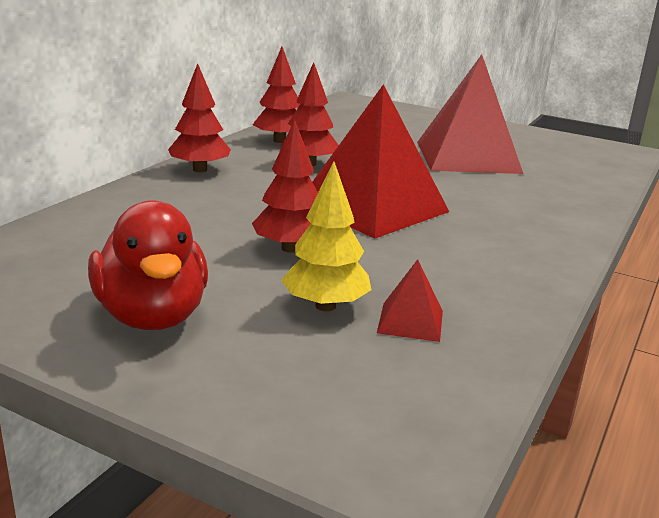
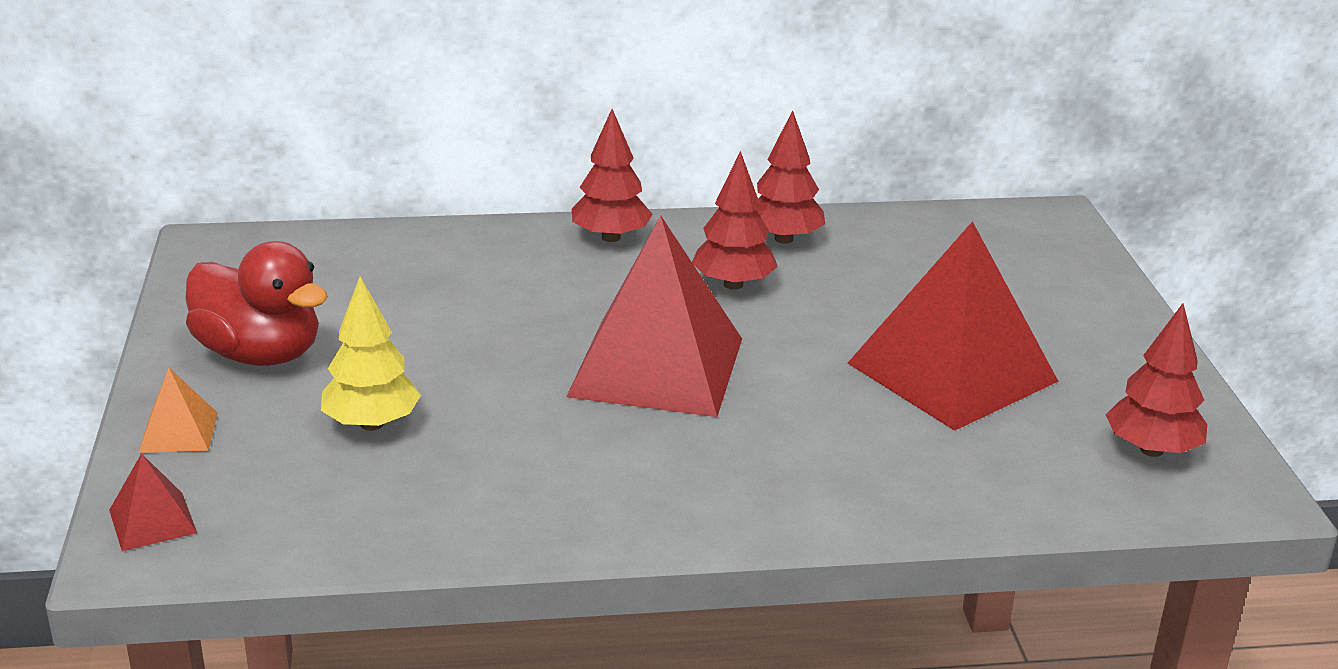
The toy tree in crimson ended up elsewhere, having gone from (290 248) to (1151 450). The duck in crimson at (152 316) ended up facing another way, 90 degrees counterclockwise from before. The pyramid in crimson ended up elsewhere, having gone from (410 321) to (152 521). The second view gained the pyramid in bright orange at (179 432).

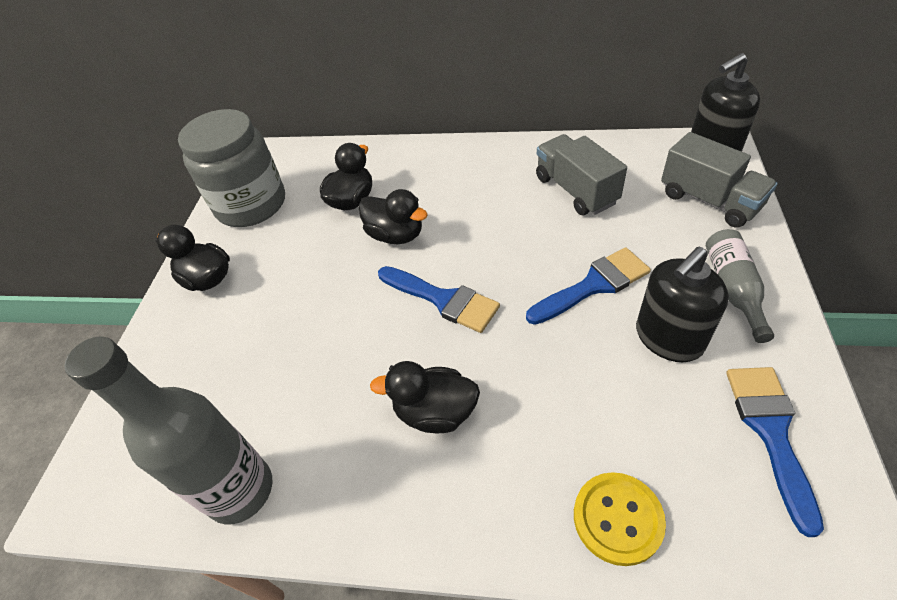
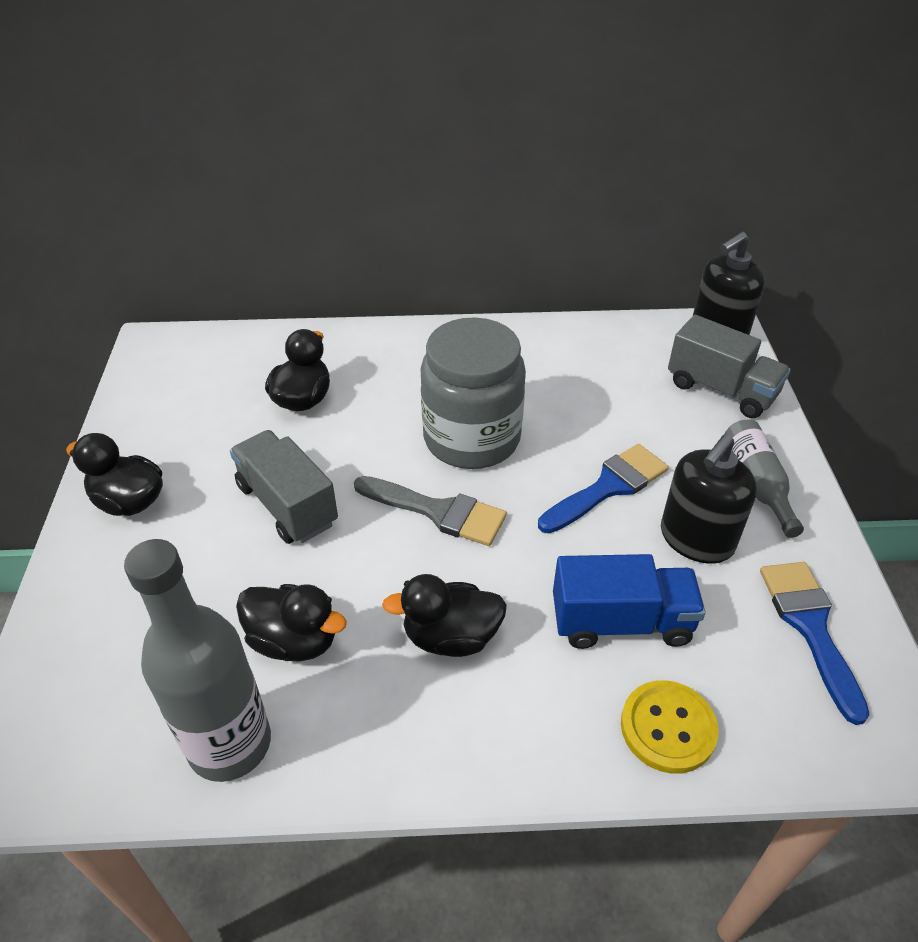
The jar in grey ended up elsewhere, having gone from (251 204) to (471 438). The truck in grey ended up elsewhere, having gone from (576 190) to (287 505). The duck in jet-black ended up elsewhere, having gone from (396 235) to (294 640). What was the brush in royal blue at (443 300) turned into the brush in grey at (438 511). The second view gained the truck in royal blue at (621 622).

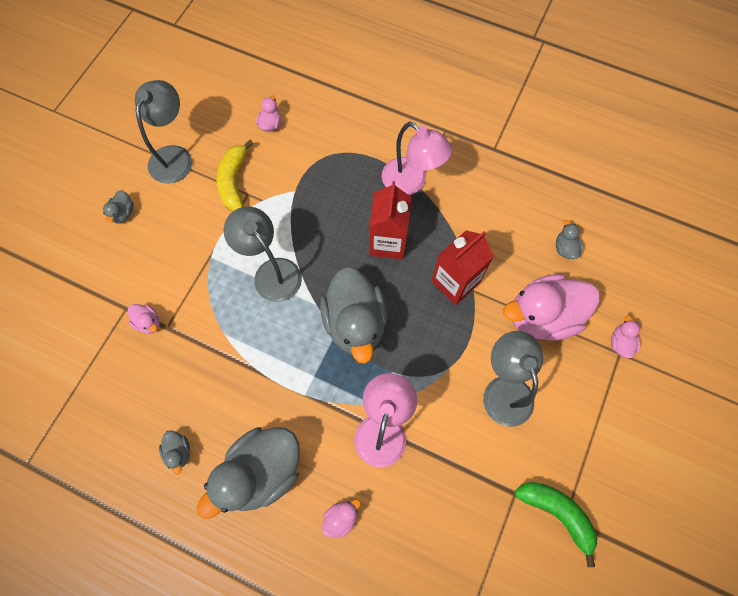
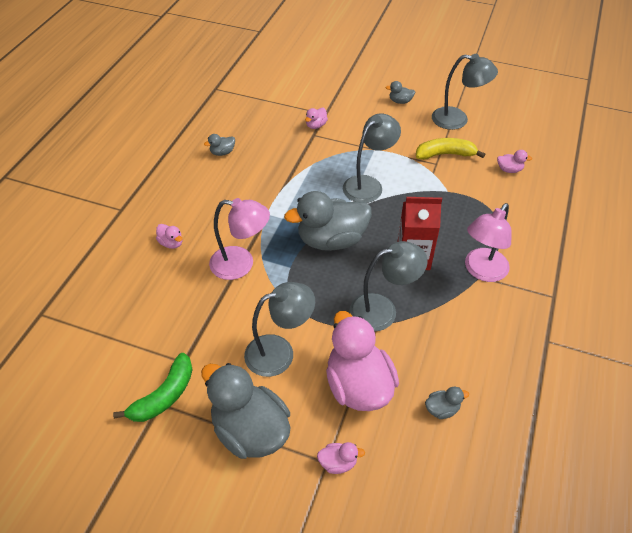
Where the milk carton in crimson stood at (455 282), the lamp in grey came to stand at (383 310). The duck in grey ended up elsewhere, having gone from (262 471) to (250 430).

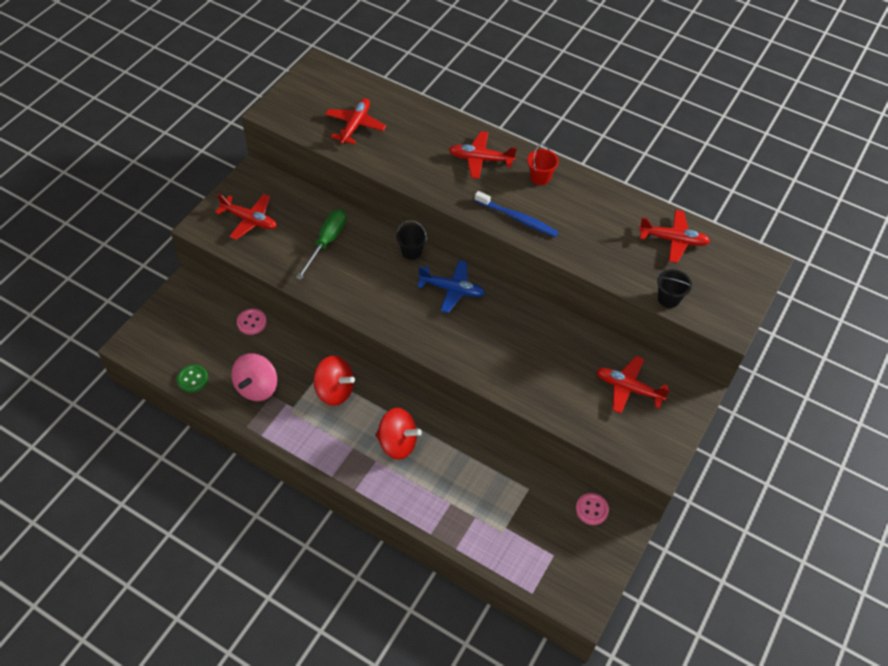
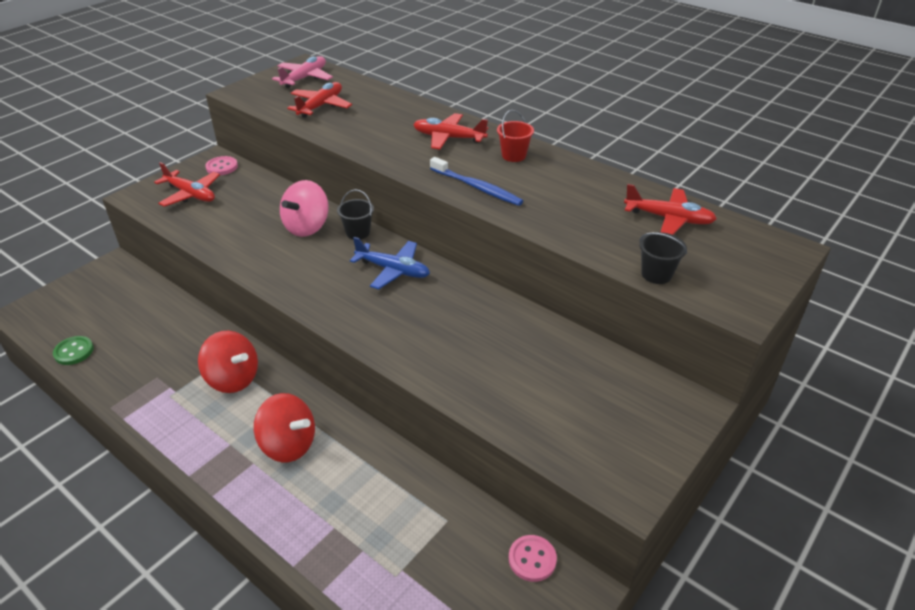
The second view lost the hand screwdriver in green at (326 242). The shirt button in rosy ended up elsewhere, having gone from (251 322) to (222 167). The spinning top in rosy ended up elsewhere, having gone from (257 387) to (307 227). The second view lost the toy plane in crimson at (628 388). The second view gained the toy plane in rosy at (305 78).

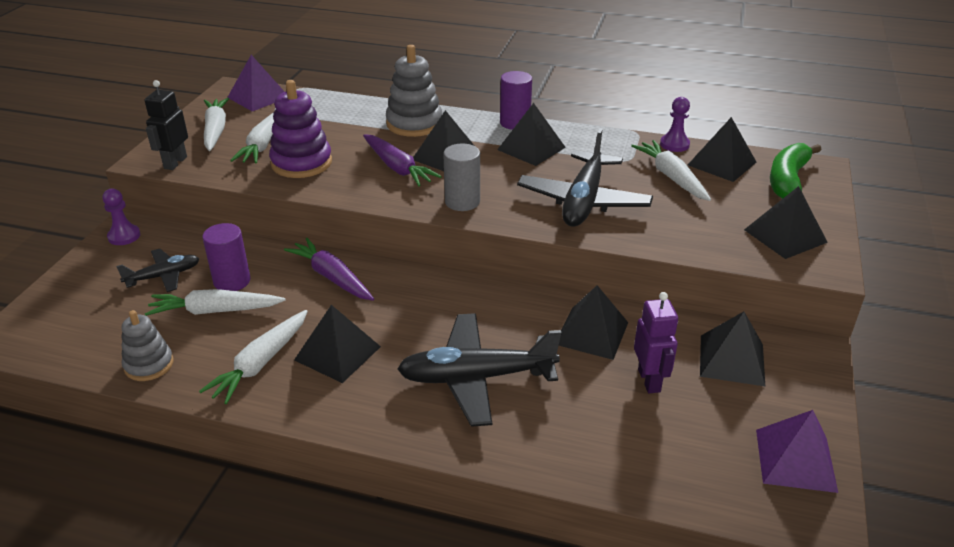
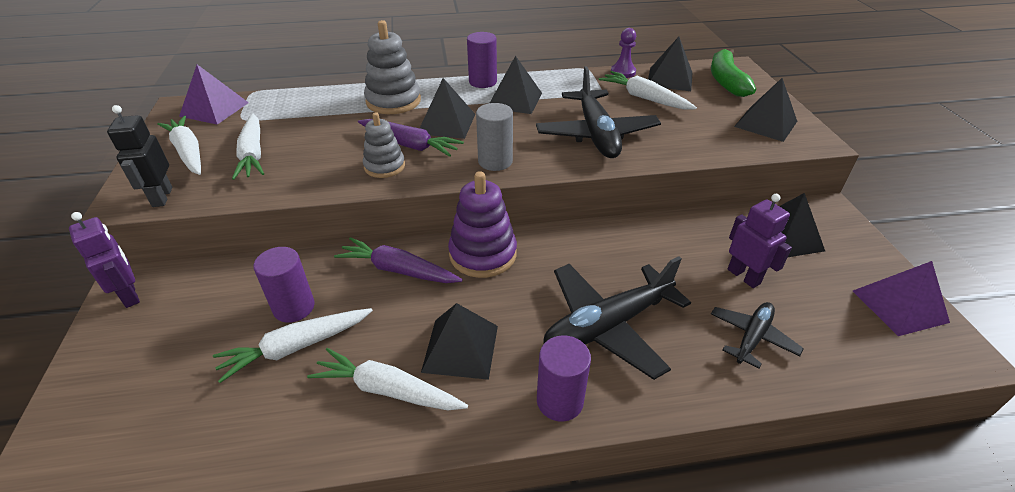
The ring stacker in purple ended up elsewhere, having gone from (301 163) to (483 254). Where the game pawn in purple stood at (124 236), the toy robot in purple came to stand at (130 295). The toy plane in jet-black ended up elsewhere, having gone from (163 276) to (752 337). The second view lost the pyramid in jet-black at (591 333). The ring stacker in grey ended up elsewhere, having gone from (149 365) to (384 166). The root vegetable in white at (260 363) ended up facing another way, 105 degrees clockwise from before. The second view gained the solid cylinder in purple at (559 401).

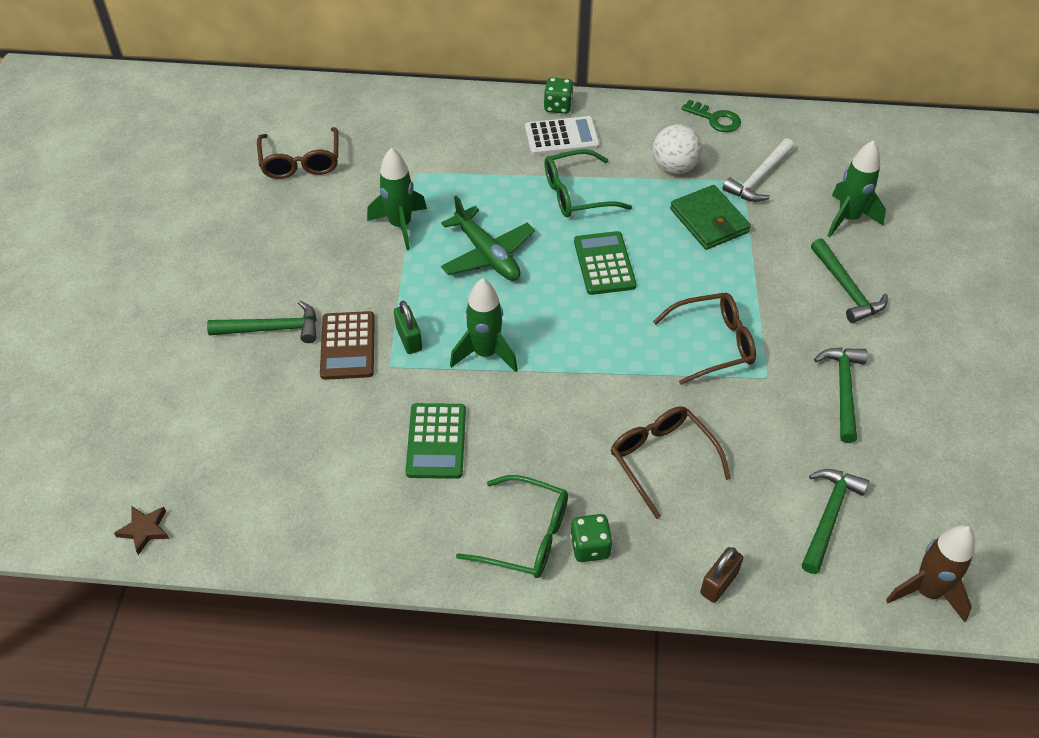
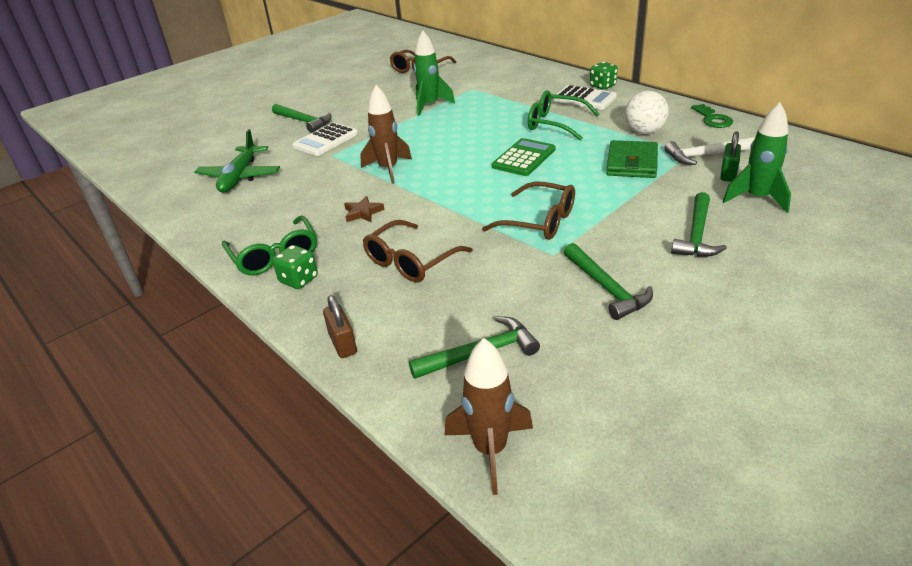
The toy plane in green ended up elsewhere, having gone from (487 255) to (240 177). What was the toy rocket in green at (485 353) turned into the toy rocket in brown at (388 169). The padlock in green ended up elsewhere, having gone from (409 339) to (728 174). What was the pocket calculator in brown at (348 346) turned into the pocket calculator in white at (326 140). The carpenter's hammer in green at (843 390) ended up facing another way, 105 degrees clockwise from before. The second view lost the pocket calculator in green at (436 441). The glasses in brown at (662 460) ended up facing another way, 150 degrees counterclockwise from before. The five-pointed star in brown ended up elsewhere, having gone from (144 530) to (363 212). The padlock in brown at (719 583) ended up facing another way, 75 degrees clockwise from before.

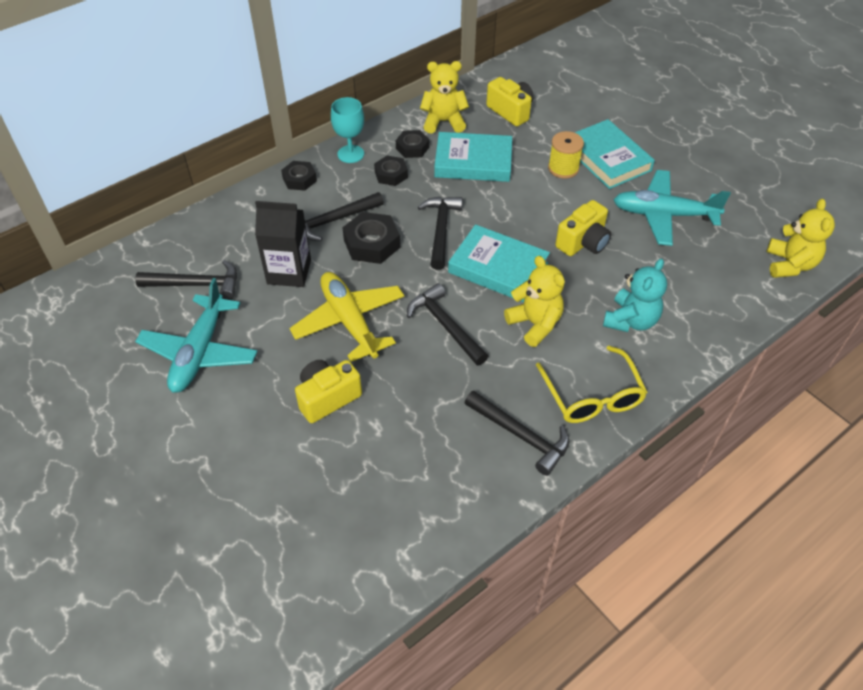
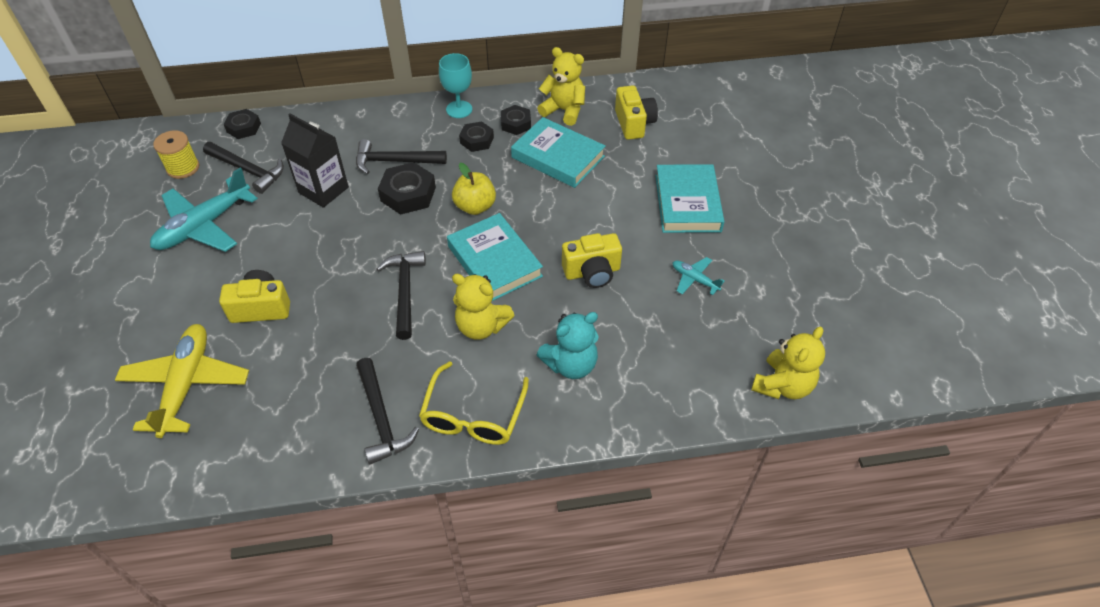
The bobbin in golden ended up elsewhere, having gone from (563 168) to (183 168). The nut in jet-black ended up elsewhere, having gone from (299 179) to (243 128). The size of the toy plane in aqua at (663 215) changed by a factor of 0.48. Where the carpenter's hammer in jet-black stood at (440 230), the apple in golden came to stand at (475 206). The teddy in golden at (535 324) ended up facing another way, 120 degrees clockwise from before. The toy plane in golden ended up elsewhere, having gone from (349 321) to (186 384).

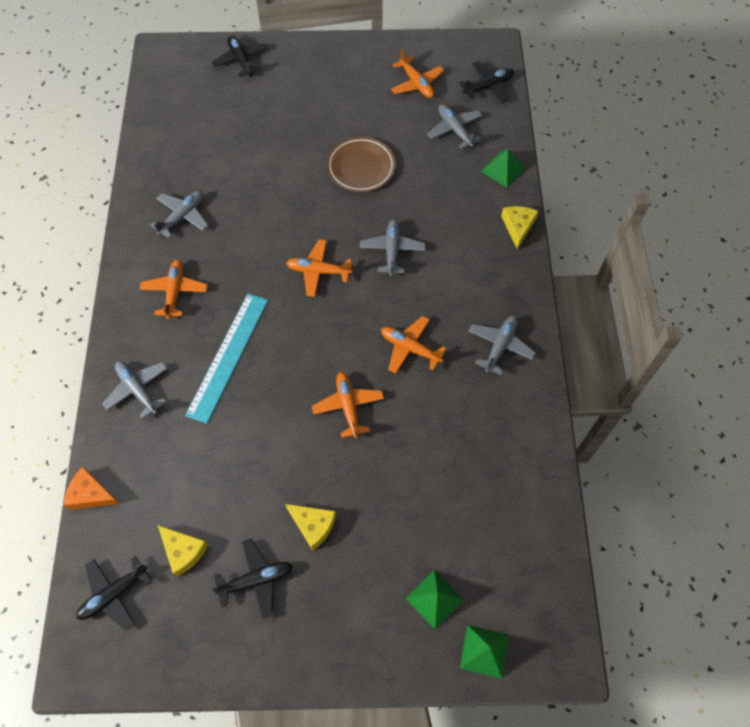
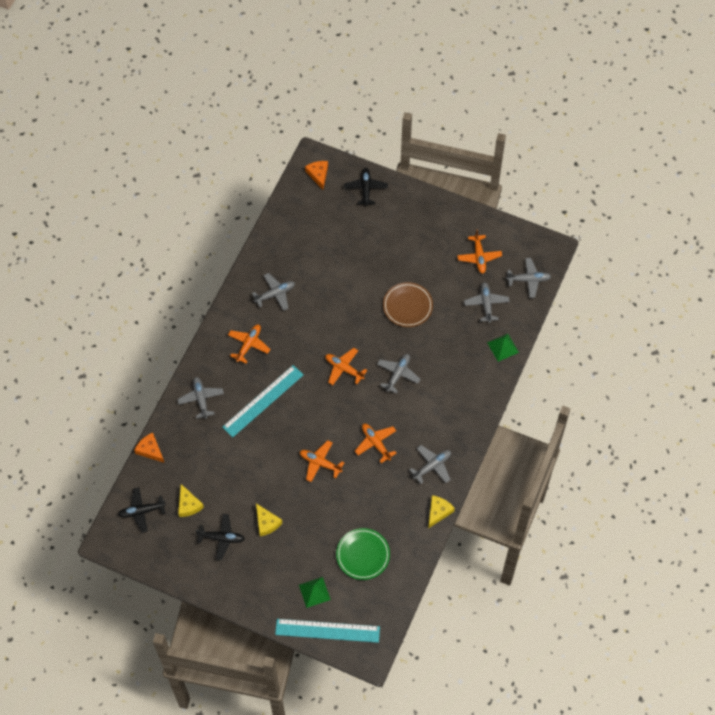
What was the toy plane in jet-black at (488 86) turned into the toy plane in grey at (528 280). The piece of cheese in golden ended up elsewhere, having gone from (518 227) to (438 512). The toy plane in bright orange at (348 406) ended up facing another way, 75 degrees counterclockwise from before. Where the pyramid in green stood at (484 651), the straightedge in aqua came to stand at (327 630). The second view gained the piece of cheese in bright orange at (318 175). The second view gained the dinner plate in green at (363 555).

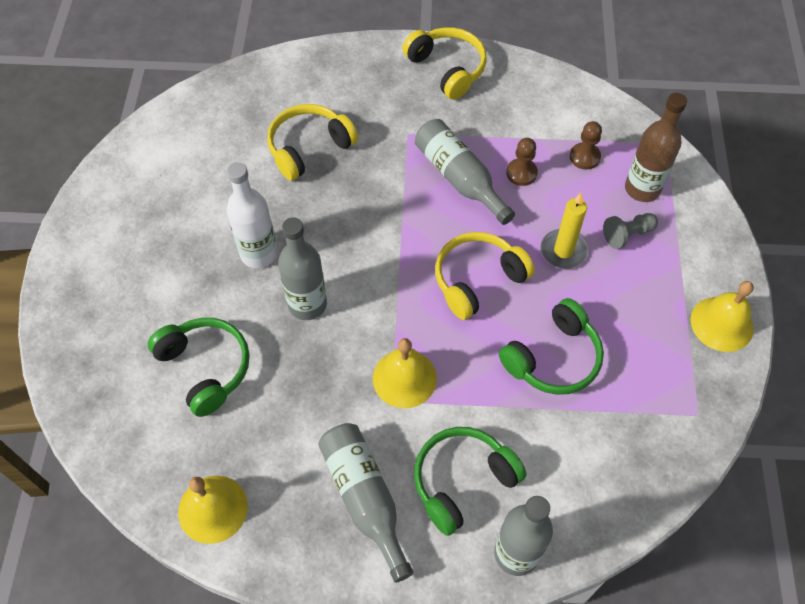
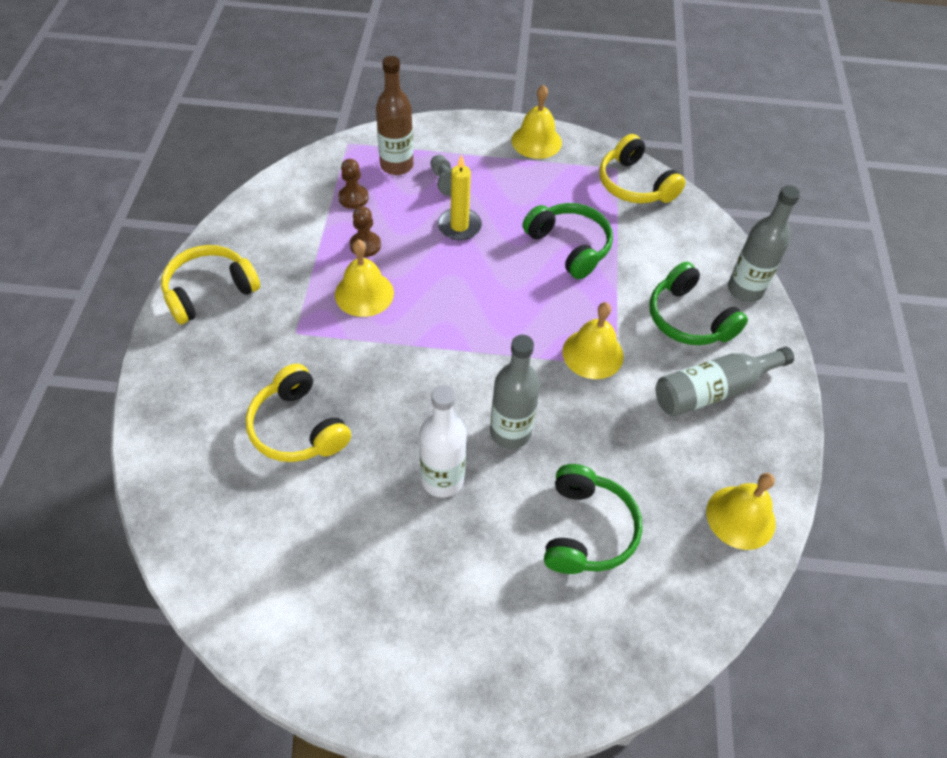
Where the bottle in grey stood at (459 178), the bell in golden came to stand at (364 293). The over-ear headphones in golden ended up elsewhere, having gone from (477 279) to (634 184). The over-ear headphones in green at (205 368) ended up facing another way, 135 degrees clockwise from before.

